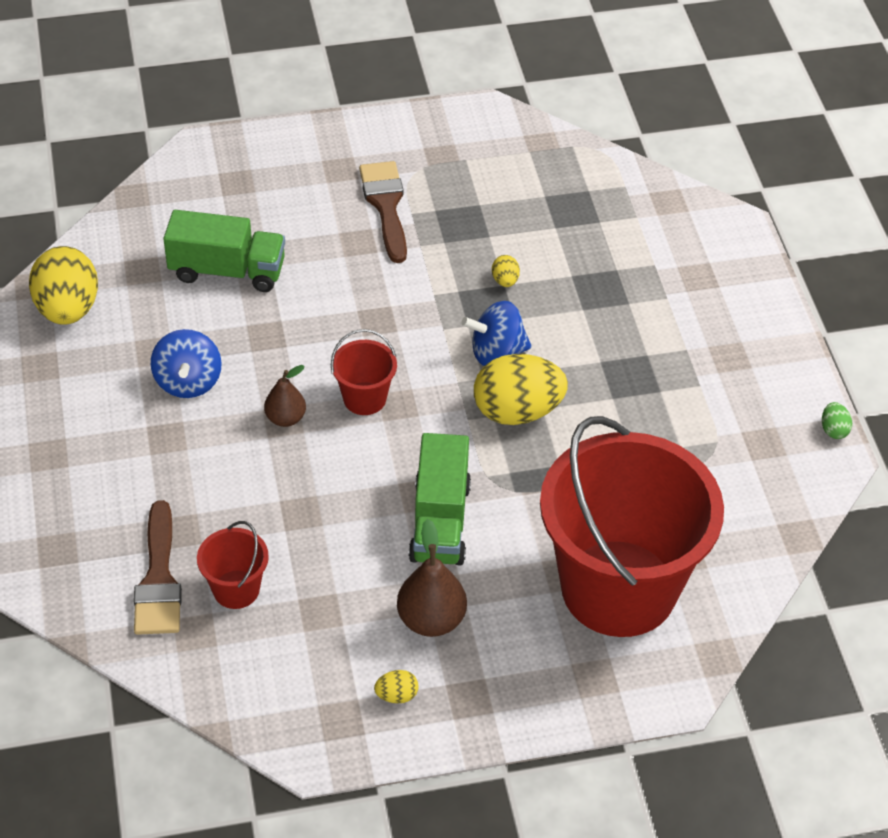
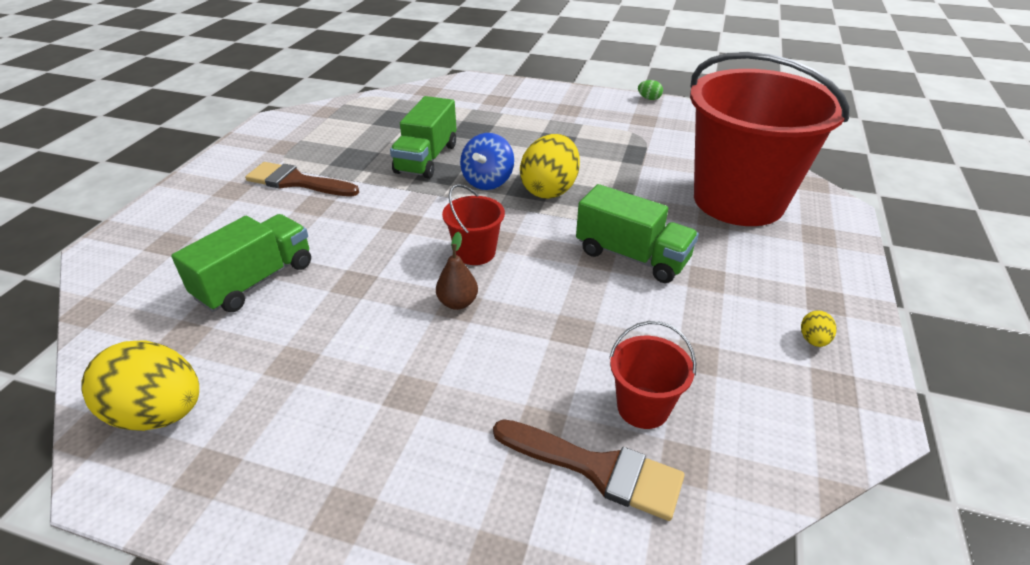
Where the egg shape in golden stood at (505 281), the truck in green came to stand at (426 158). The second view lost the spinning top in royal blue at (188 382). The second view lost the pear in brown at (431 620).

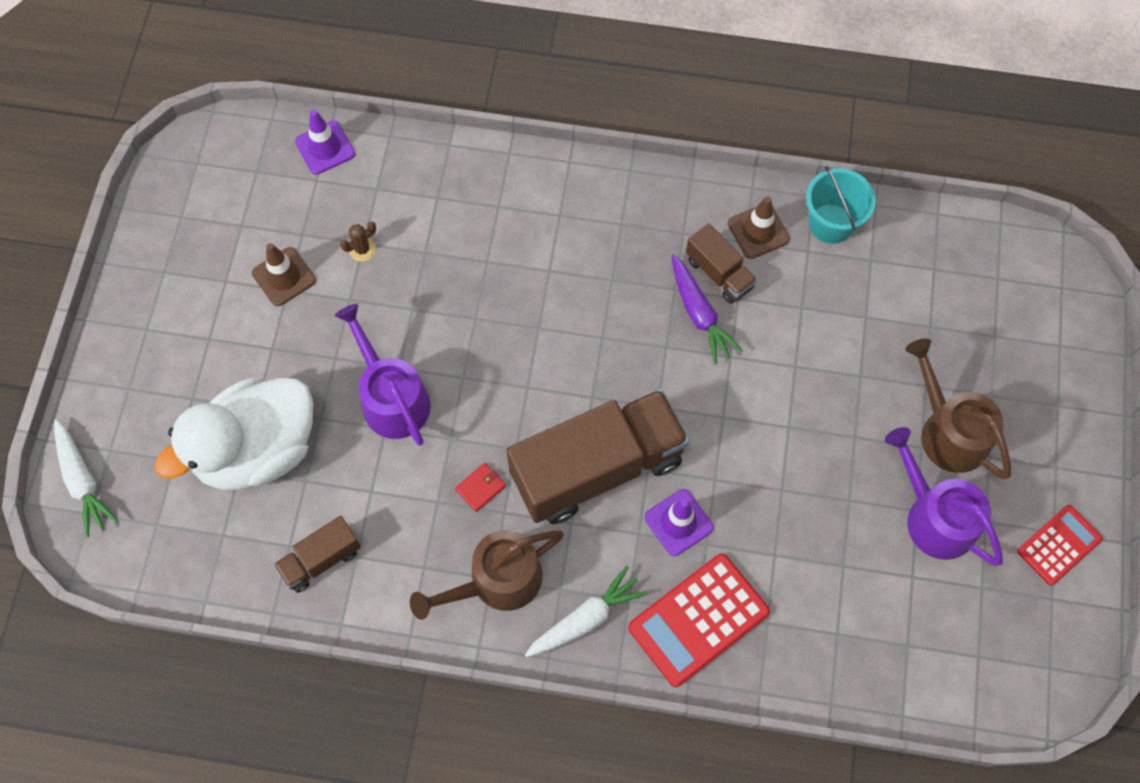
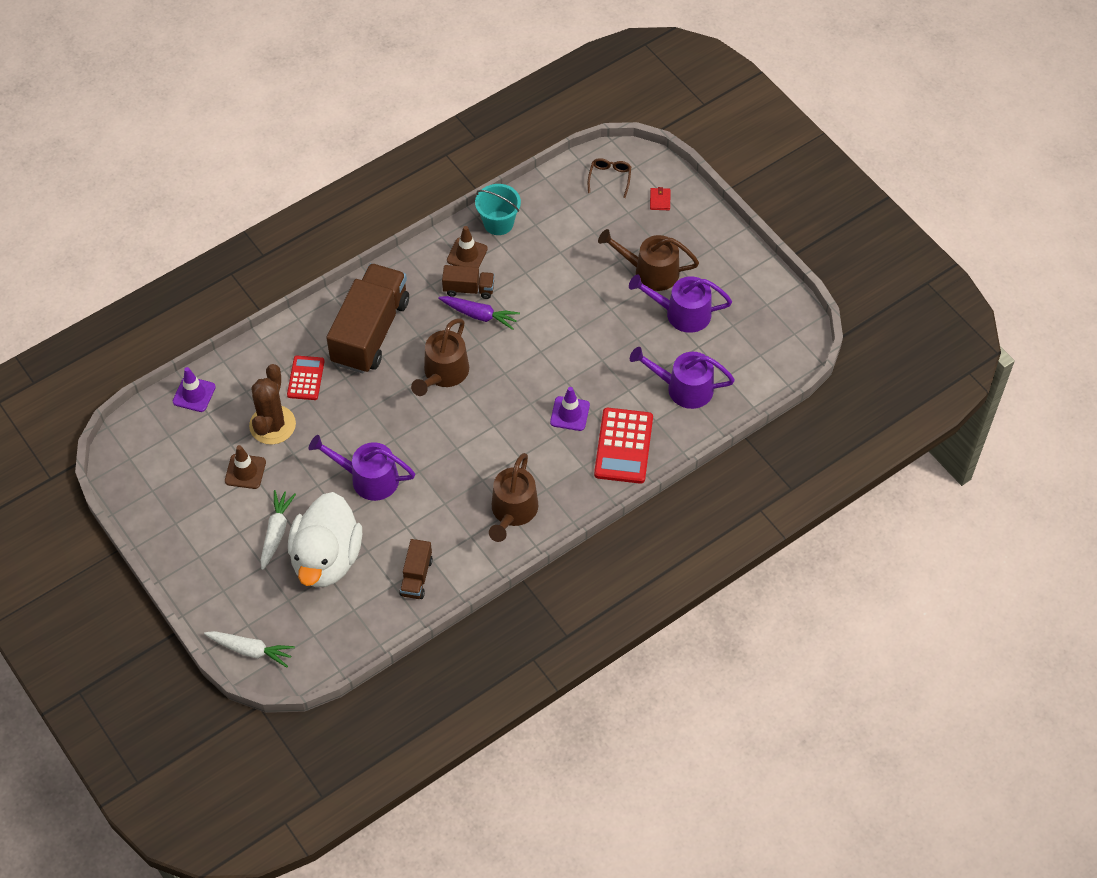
The size of the prickly plant in brown at (362 249) changed by a factor of 2.39. The truck in brown ended up elsewhere, having gone from (597 468) to (370 332). The billfold in crimson ended up elsewhere, having gone from (480 488) to (660 200). The pocket calculator in crimson ended up elsewhere, having gone from (1059 545) to (306 378). The root vegetable in white ended up elsewhere, having gone from (585 619) to (276 532). The second view gained the glasses in brown at (609 178). The second view gained the sprinkling can in brown at (443 373). The second view gained the sprinkling can in purple at (683 388).

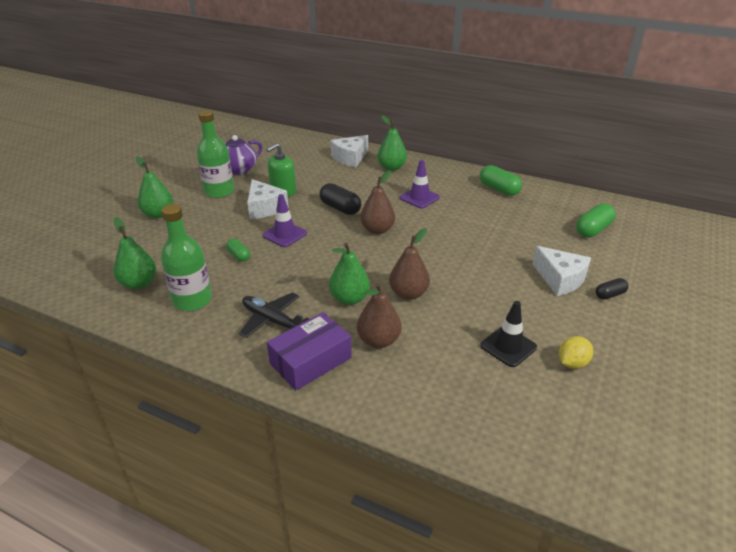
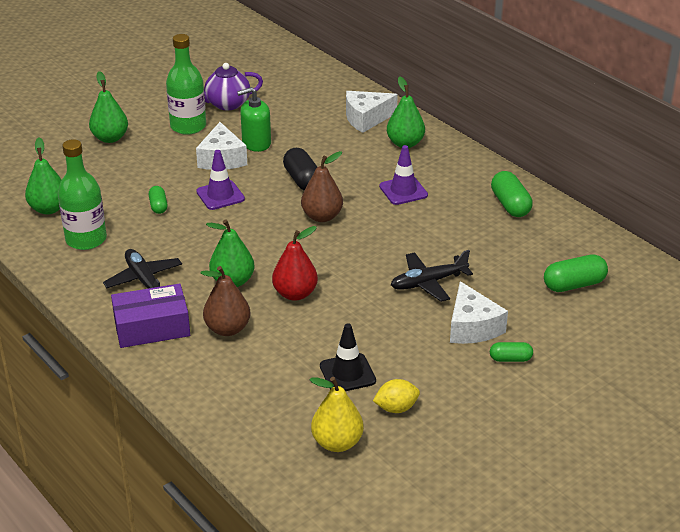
What was the pear in brown at (408 294) turned into the pear in crimson at (295 294). What was the capsule in jet-black at (609 295) turned into the capsule in green at (510 359). The second view gained the toy plane in jet-black at (428 283). The second view gained the pear in golden at (337 443).

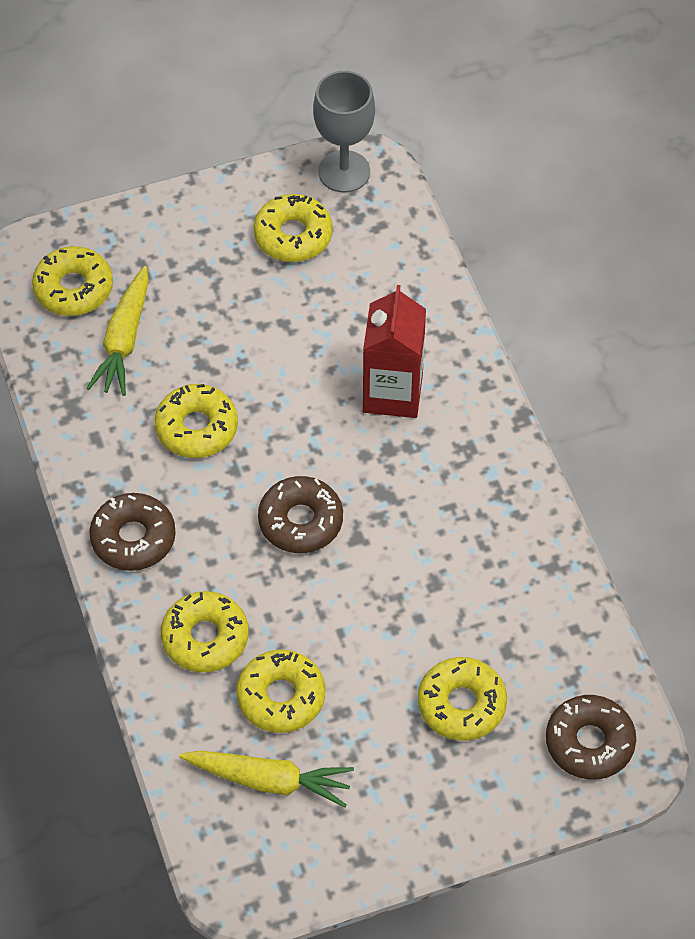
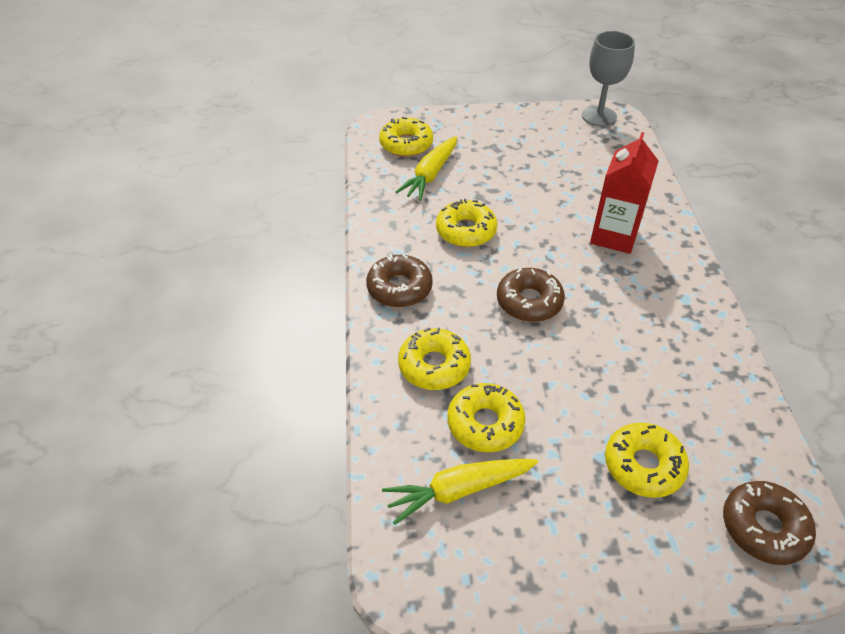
The second view lost the glazed donut in golden at (293 235). The root vegetable in golden at (269 780) ended up facing another way, 135 degrees clockwise from before.

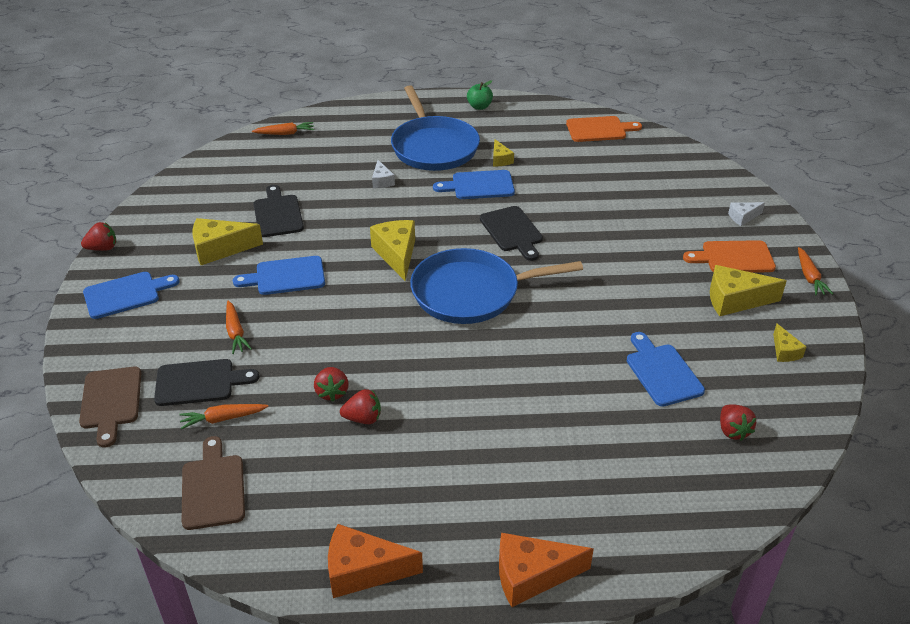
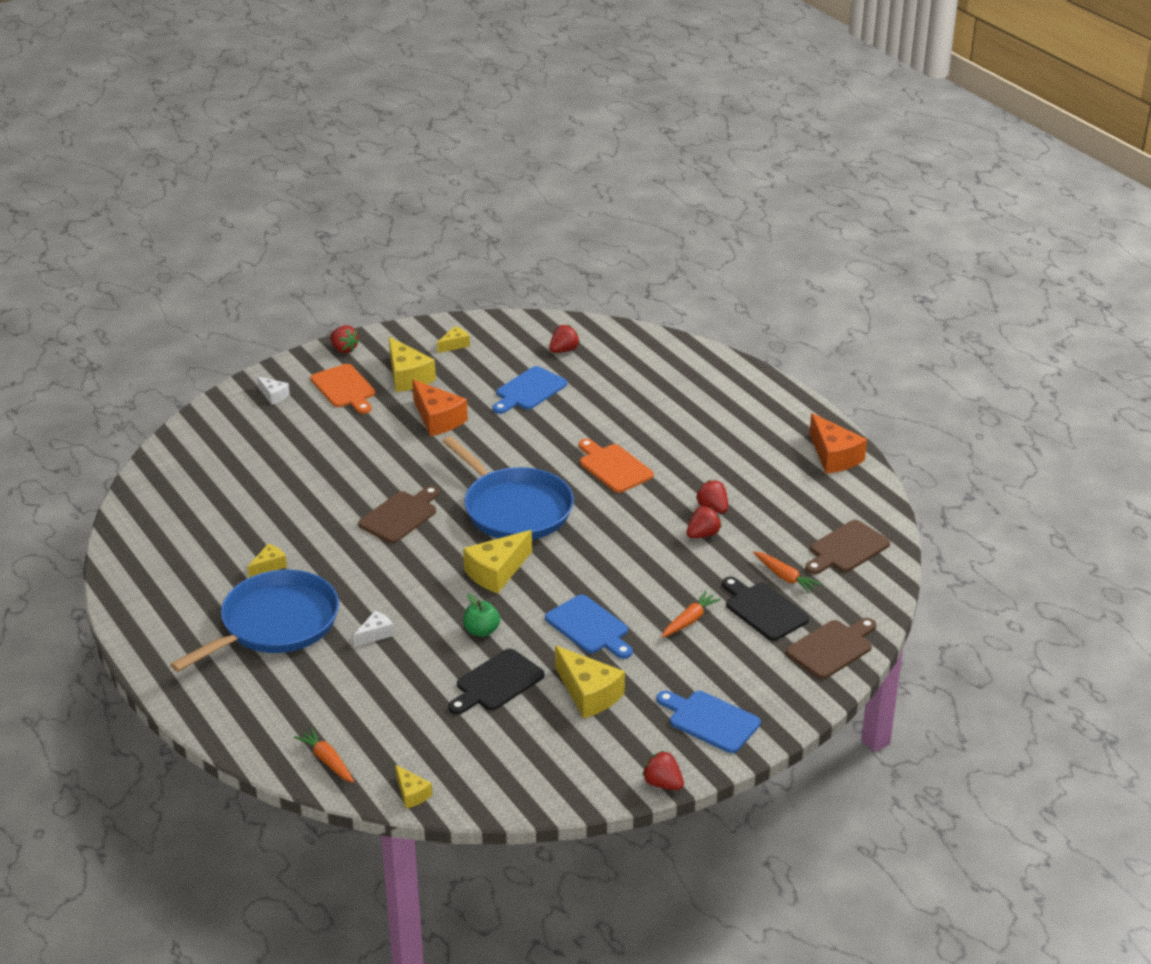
The apple in green ended up elsewhere, having gone from (479 107) to (481 631). The chopping board in bright orange ended up elsewhere, having gone from (599 129) to (613 467). The second view lost the chopping board in royal blue at (479 186). What was the chopping board in jet-black at (512 231) turned into the chopping board in brown at (400 516). Where the root vegetable in bright orange stood at (809 277), the berry in crimson came to stand at (344 349). The piece of cheese in bright orange ended up elsewhere, having gone from (532 576) to (437 419). The second view gained the piece of cheese in golden at (411 794).

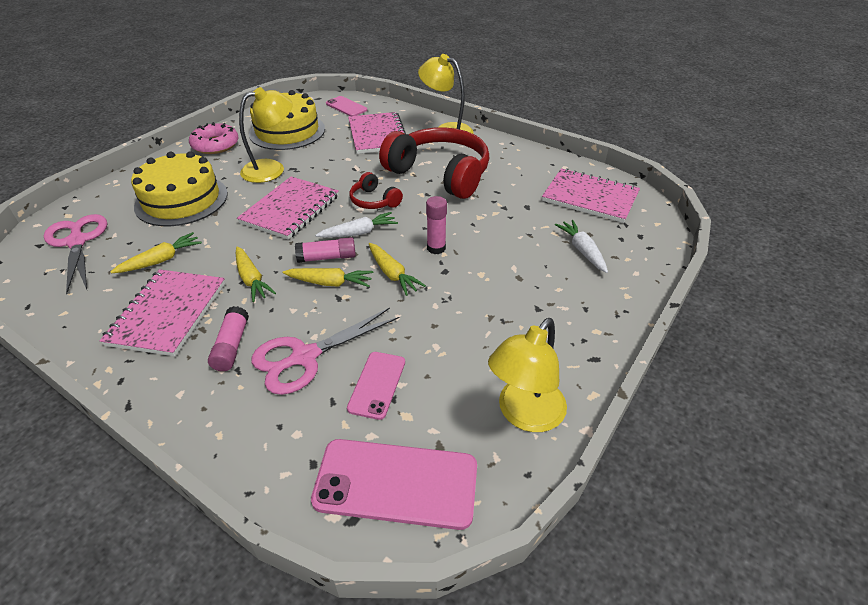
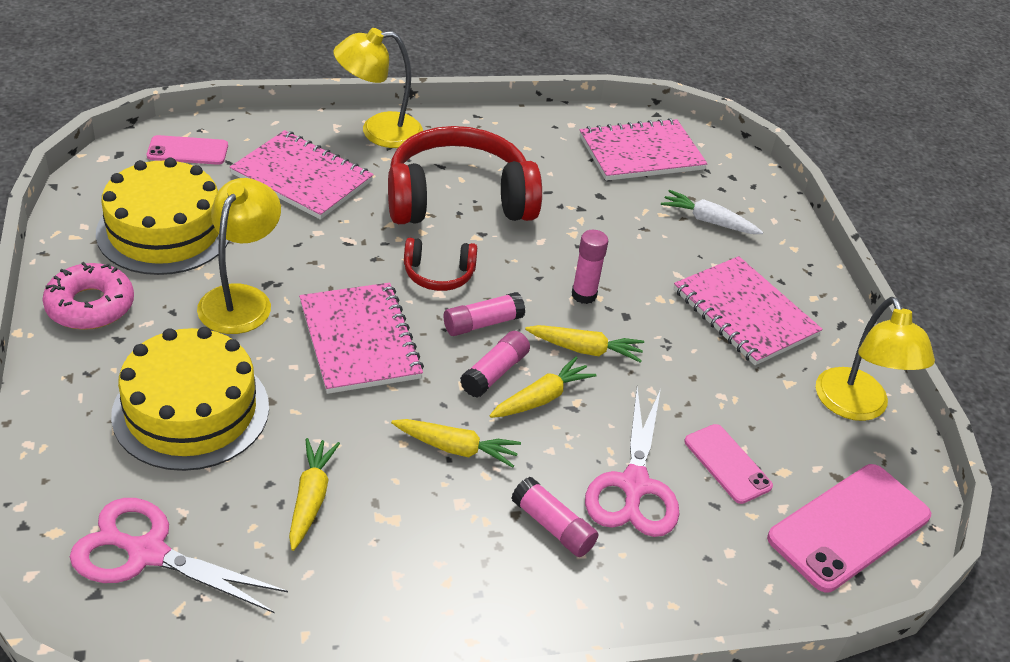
Where the root vegetable in white stood at (359 233), the stick of glue in rosy came to stand at (482 323). The exercise book in rosy ended up elsewhere, having gone from (168 313) to (745 313).

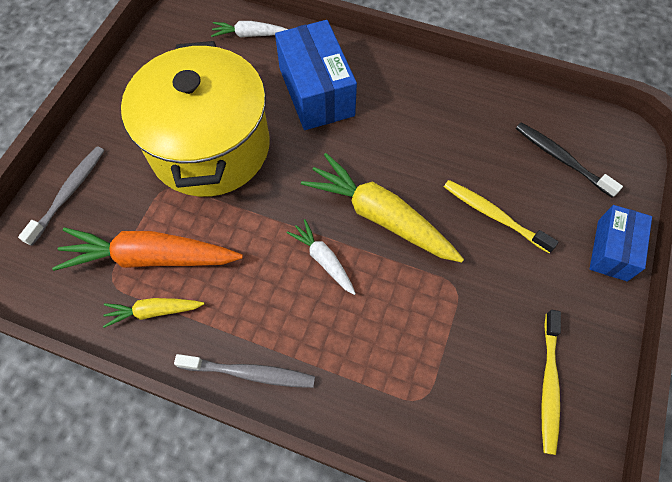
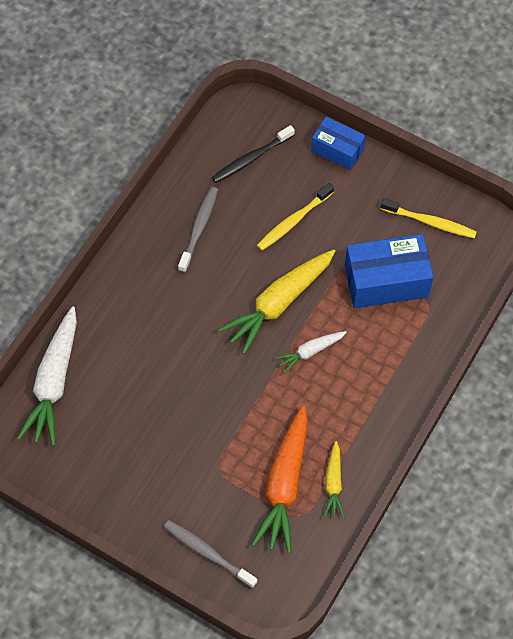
The box in royal blue ended up elsewhere, having gone from (316 92) to (386 281). The size of the root vegetable in white at (249 35) changed by a factor of 1.92. The second view lost the pot in golden at (210 147). The dental brush in grey ended up elsewhere, having gone from (250 373) to (199 228).

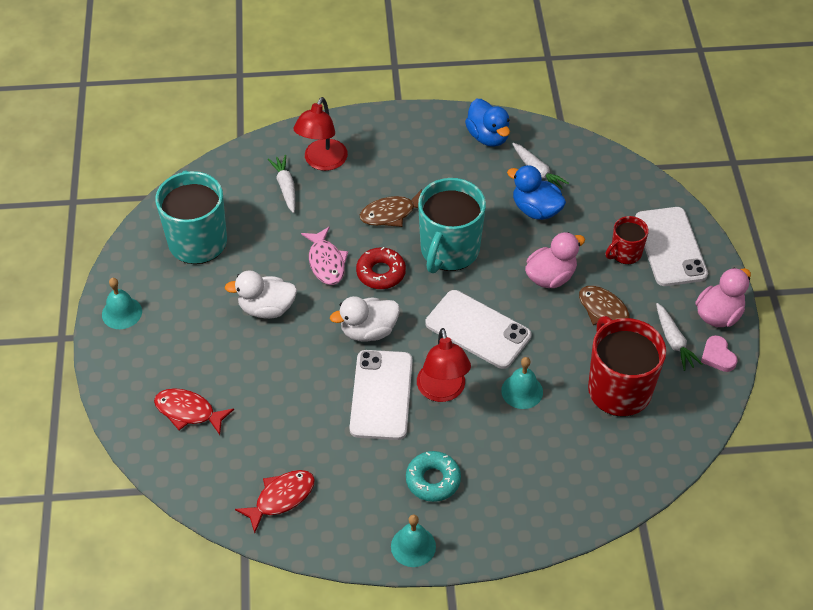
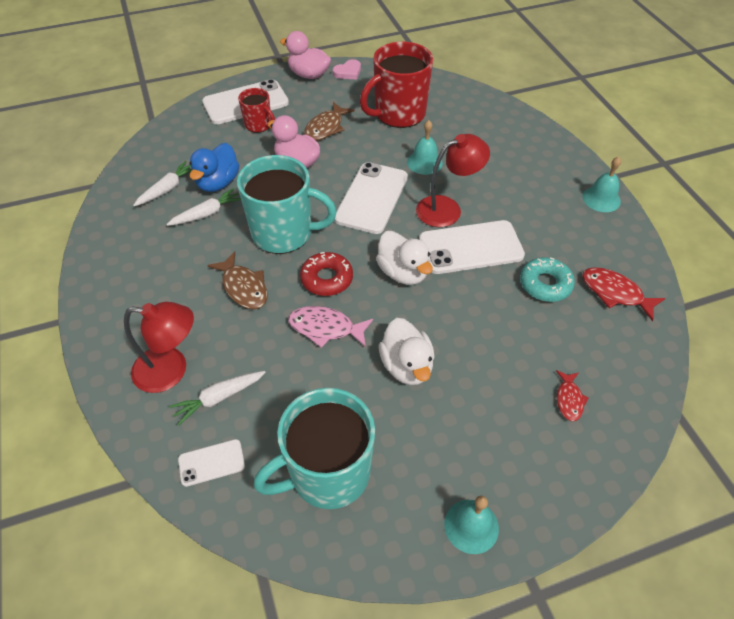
The second view lost the duck in royal blue at (488 136). The fish in rosy at (326 262) ended up facing another way, 135 degrees counterclockwise from before. The root vegetable in white ended up elsewhere, having gone from (674 341) to (207 214). The size of the fish in crimson at (188 412) changed by a factor of 0.63. The glazed donut in aqua ended up elsewhere, having gone from (433 480) to (545 284). The second view gained the phone in white at (211 462).

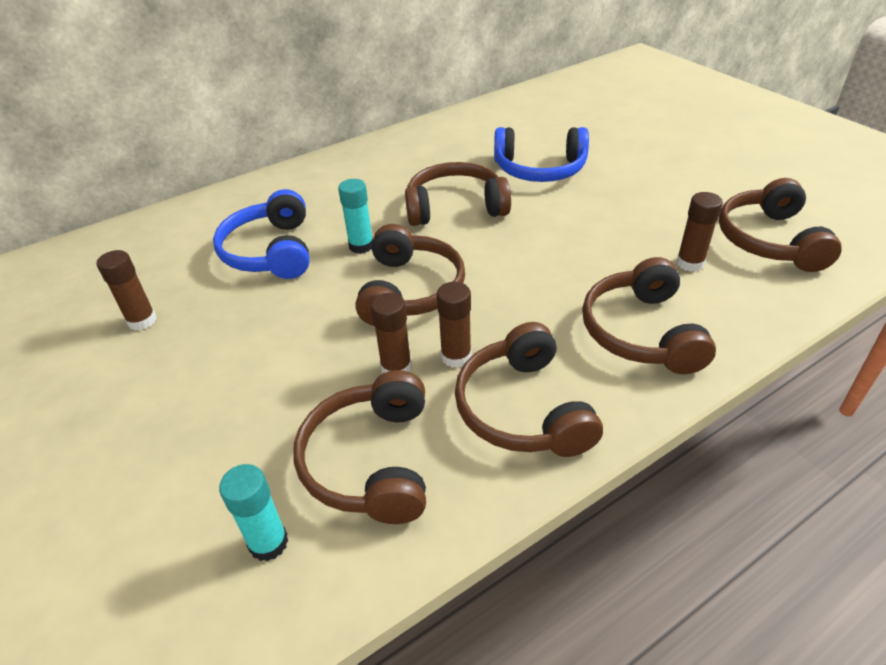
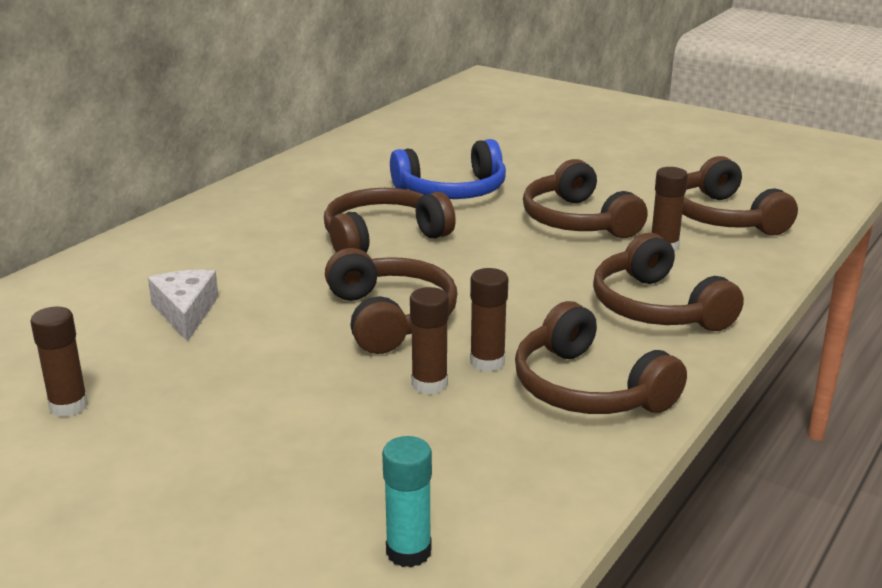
The second view lost the stick of glue in aqua at (361 246). Where the over-ear headphones in royal blue stood at (270 251), the piece of cheese in white came to stand at (185 312). The over-ear headphones in brown ended up elsewhere, having gone from (370 461) to (577 221).

